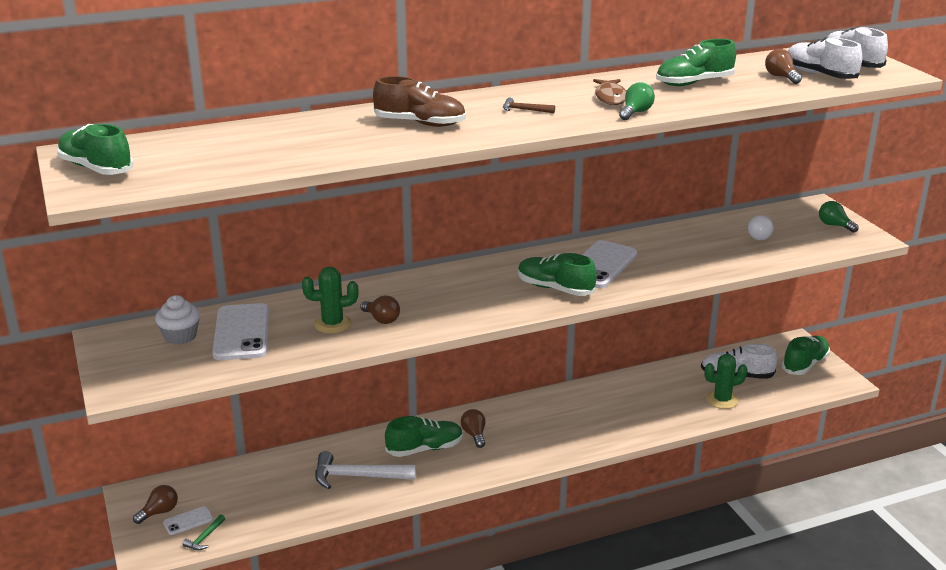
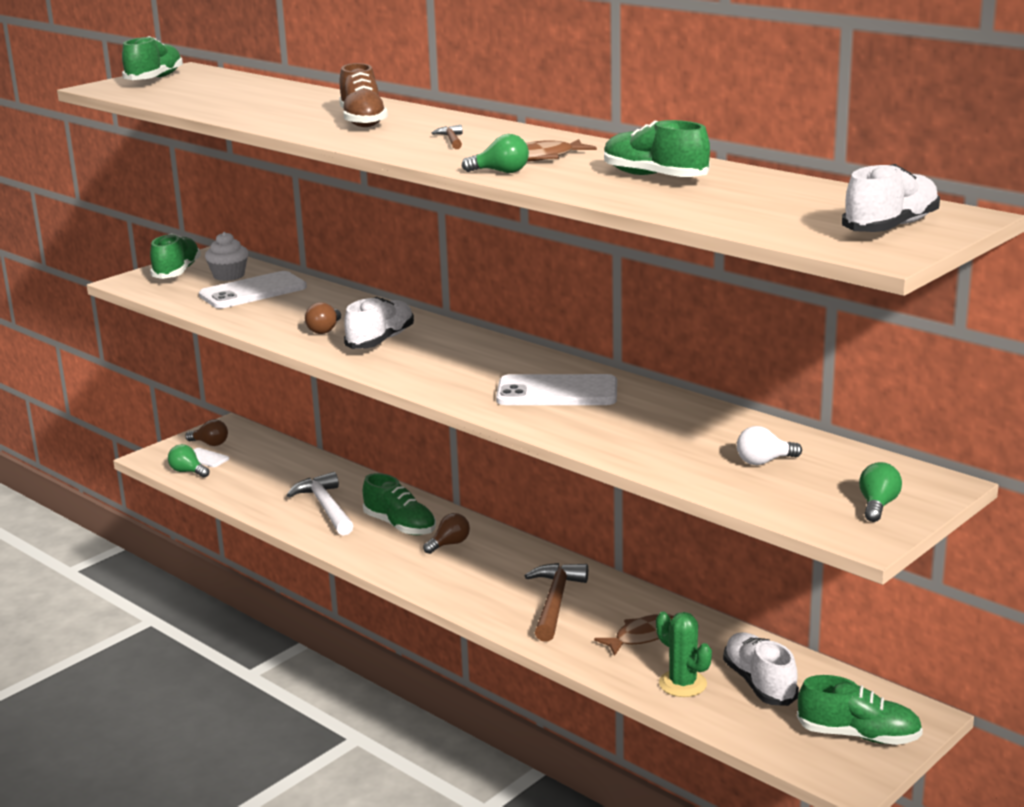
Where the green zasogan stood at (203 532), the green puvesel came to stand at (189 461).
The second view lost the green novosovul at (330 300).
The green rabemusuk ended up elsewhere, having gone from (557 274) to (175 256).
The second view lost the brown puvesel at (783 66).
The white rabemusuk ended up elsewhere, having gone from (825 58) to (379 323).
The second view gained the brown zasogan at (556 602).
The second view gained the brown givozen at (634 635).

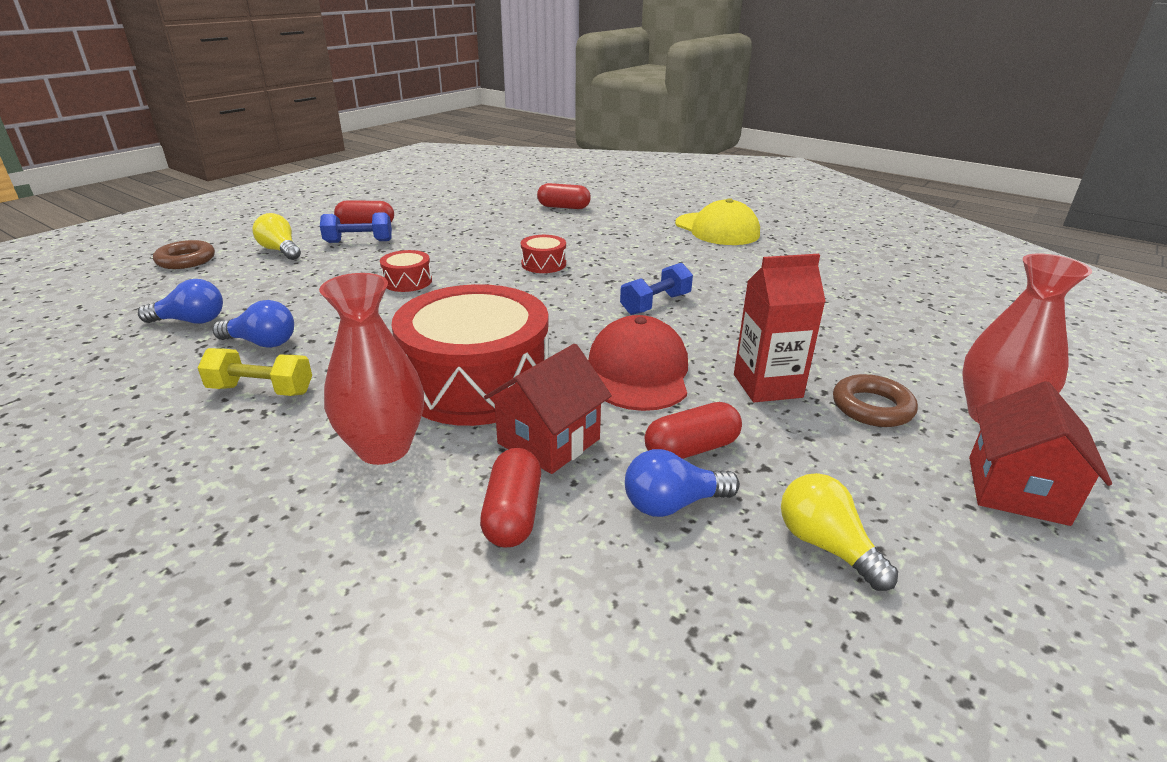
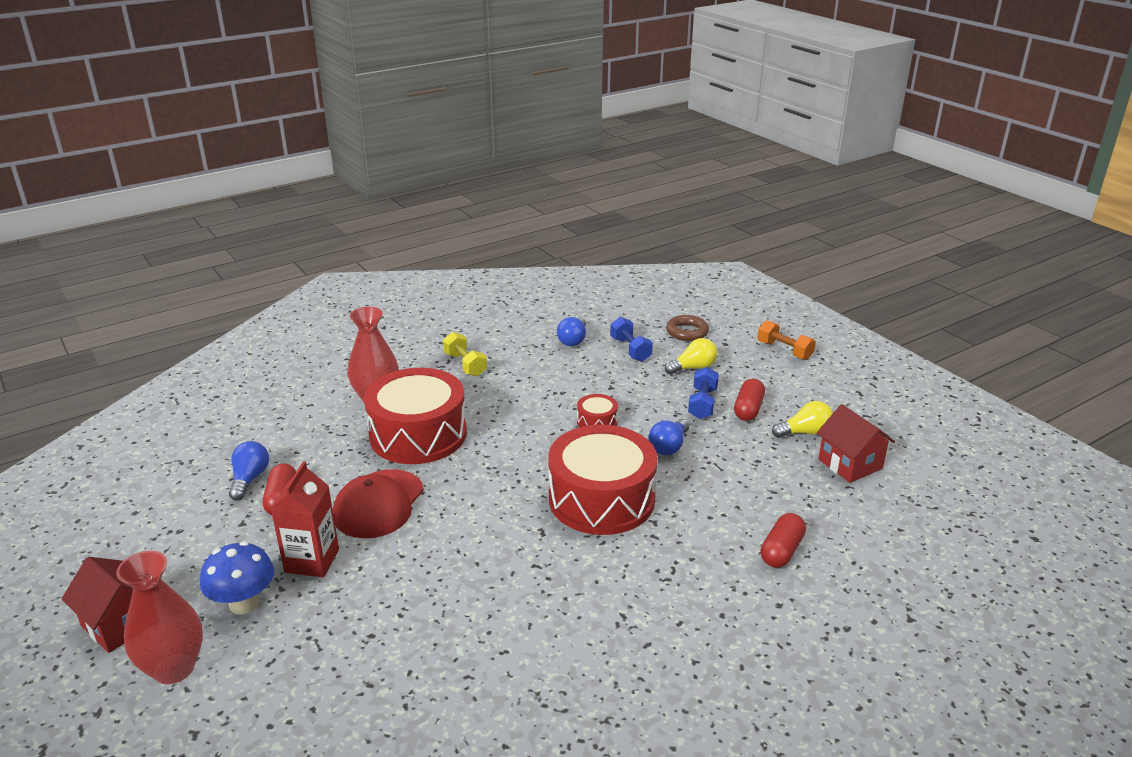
The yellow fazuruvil at (255 372) ended up facing another way, 60 degrees counterclockwise from before.
The blue puvesel ended up elsewhere, having gone from (253 324) to (668 437).
The second view lost the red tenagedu at (510 498).
The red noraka ended up elsewhere, having gone from (548 409) to (856 443).
The size of the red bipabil at (543 254) changed by a factor of 2.35.
The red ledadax at (638 363) ended up facing another way, 90 degrees clockwise from before.
The blue fazuruvil ended up elsewhere, having gone from (656 289) to (631 339).
The second view lost the yellow ledadax at (717 221).
The yellow puvesel ended up elsewhere, having gone from (839 532) to (802 419).
Where the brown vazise stood at (875 400), the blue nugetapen came to stand at (237 578).
The second view gained the orange fazuruvil at (786 340).

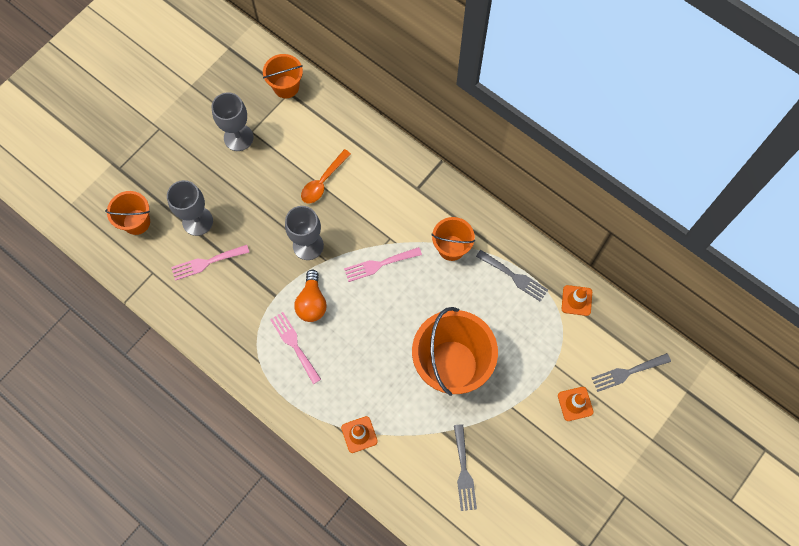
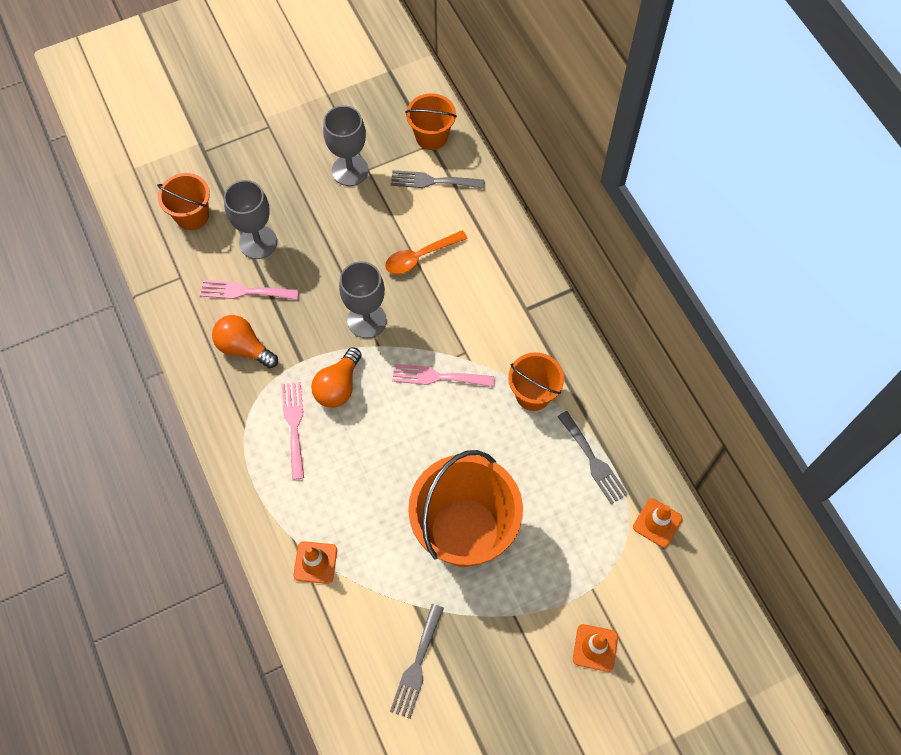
The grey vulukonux ended up elsewhere, having gone from (631 372) to (438 179).
The second view gained the orange puvesel at (245 341).

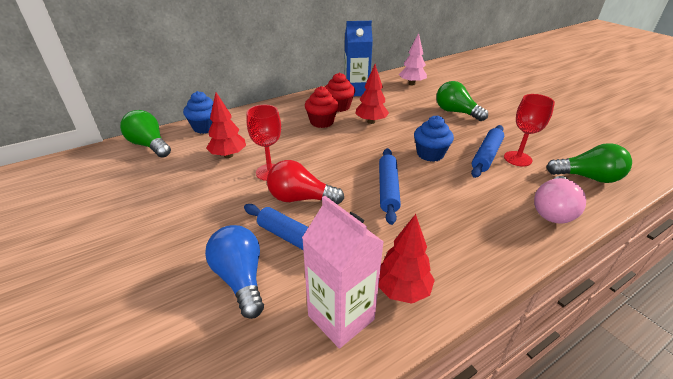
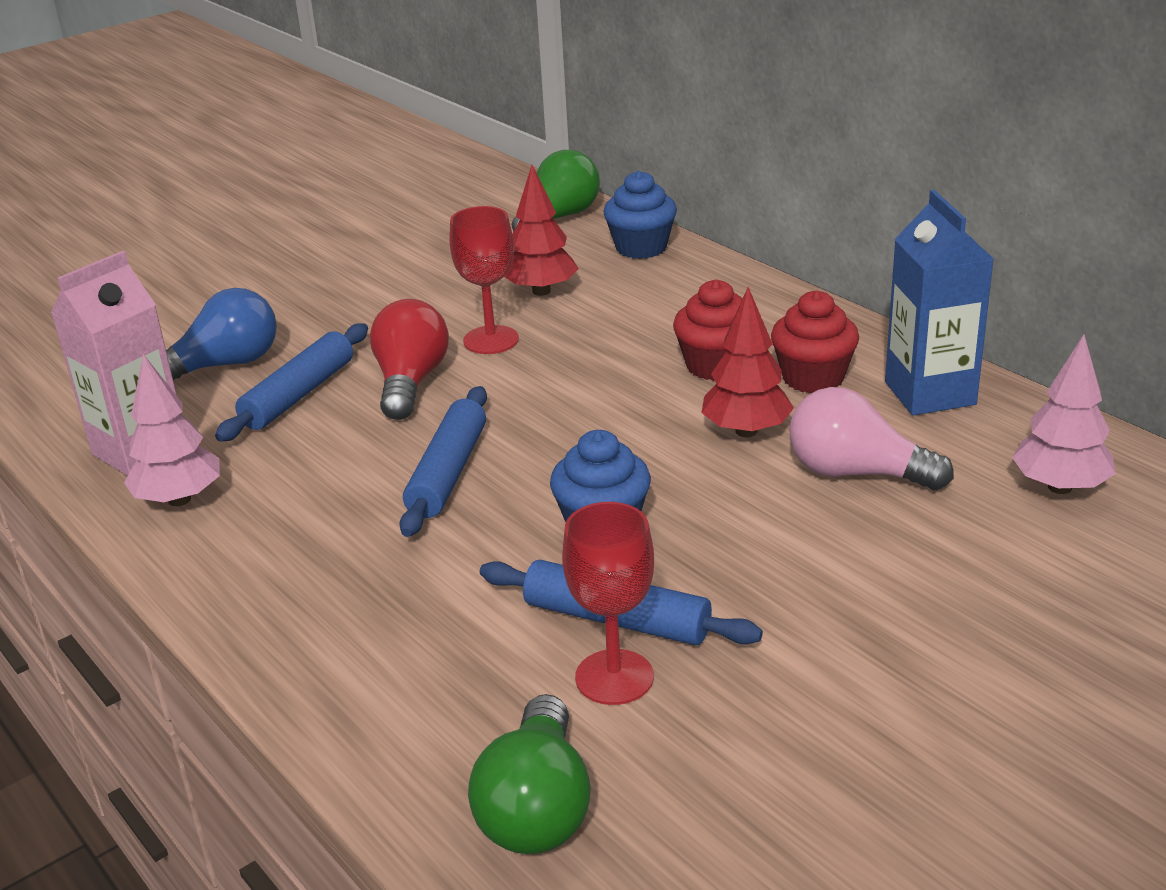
What was the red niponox at (406 259) turned into the pink niponox at (172 430).
The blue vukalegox at (390 186) ended up facing another way, 75 degrees counterclockwise from before.
The second view lost the green puvesel at (462 101).
The pink puvesel ended up elsewhere, having gone from (560 200) to (872 438).

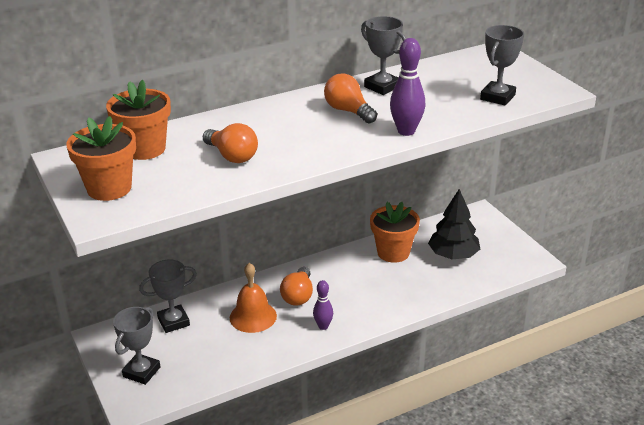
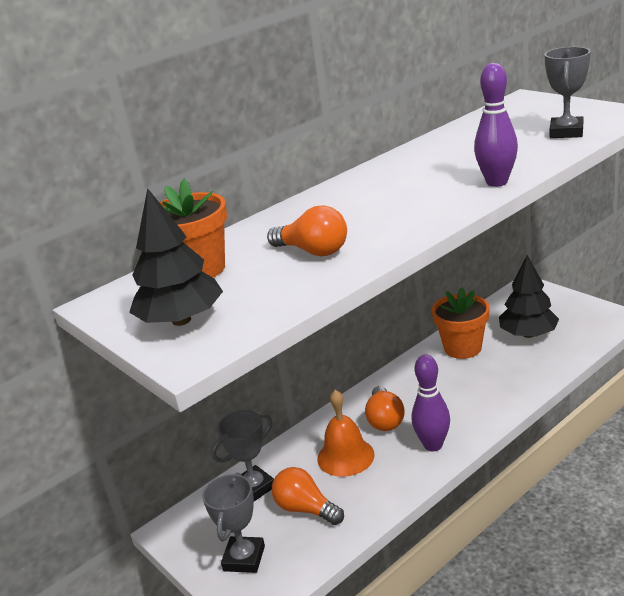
Where the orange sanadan stood at (101 158), the black niponox came to stand at (176 257).
The size of the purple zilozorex at (323 305) changed by a factor of 1.55.
The orange puvesel ended up elsewhere, having gone from (350 98) to (308 496).
The second view lost the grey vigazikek at (383 55).

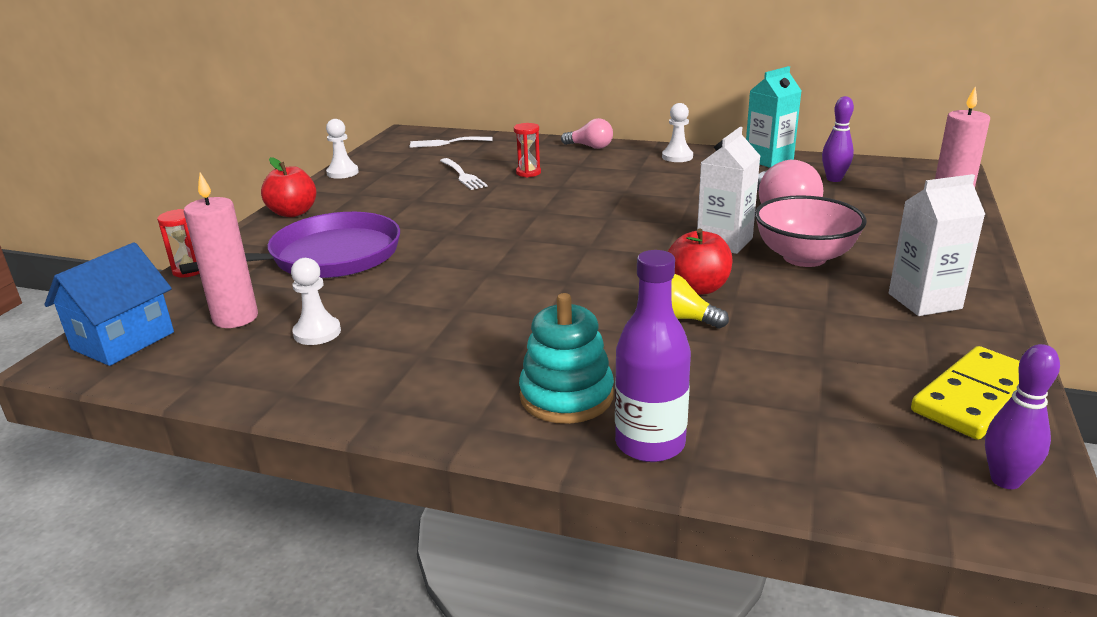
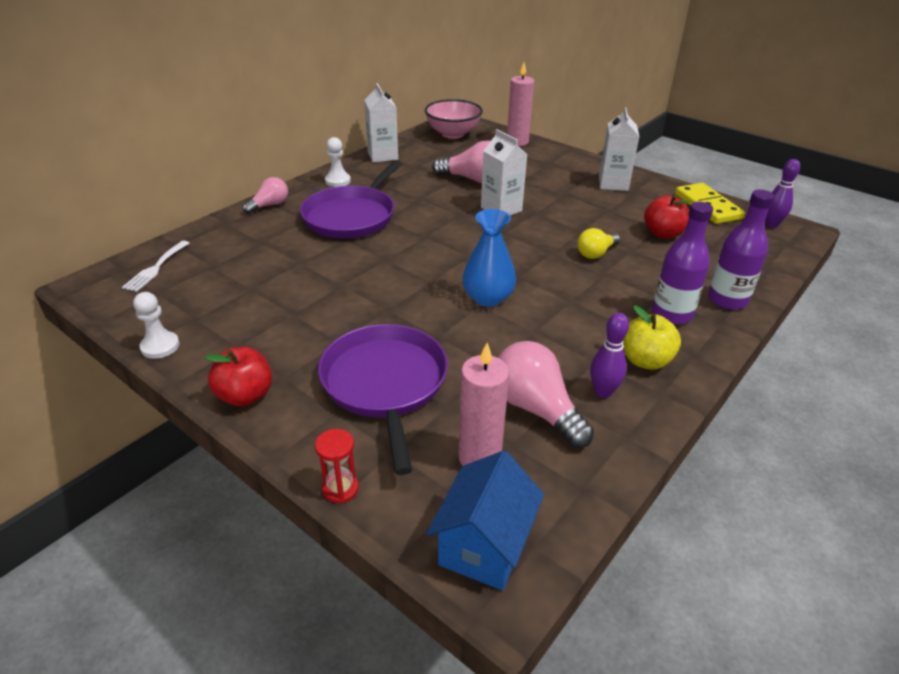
The blue noraka at (109 304) ended up facing another way, 60 degrees clockwise from before.
Where the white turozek stood at (316 301), the pink puvesel came to stand at (546 394).
The second view lost the white vulukonux at (464 174).
The second view lost the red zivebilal at (527 150).
Where the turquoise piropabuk stood at (566 358), the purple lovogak came to stand at (682 263).
The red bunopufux ended up elsewhere, having gone from (700 261) to (666 217).
What was the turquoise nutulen at (773 117) turned into the white nutulen at (381 122).
The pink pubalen ended up elsewhere, having gone from (811 231) to (454 119).
The purple zilozorex ended up elsewhere, having gone from (838 139) to (609 355).
The second view gained the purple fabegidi at (351 199).
The second view gained the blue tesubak at (489 258).
The second view gained the yellow bunopufux at (652 338).

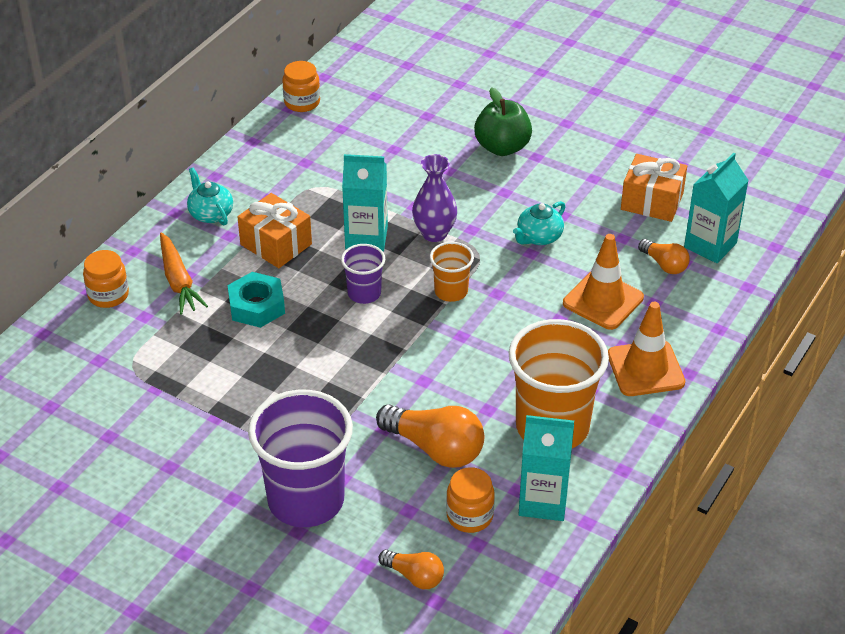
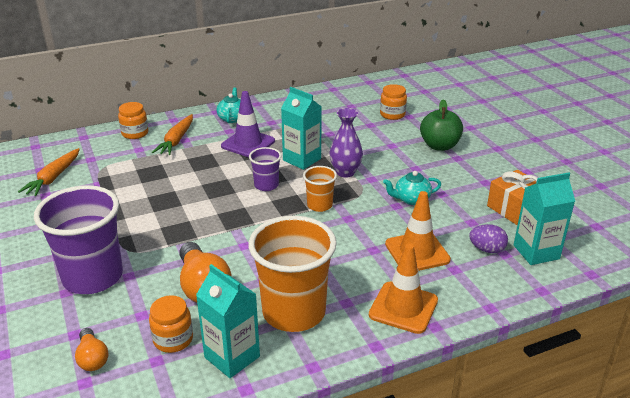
The second view lost the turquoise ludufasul at (256 300).
Where the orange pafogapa stood at (274 230), the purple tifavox came to stand at (248 124).
The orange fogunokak ended up elsewhere, having gone from (301 86) to (393 102).
Where the orange puvesel stood at (664 256), the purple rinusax came to stand at (488 238).
The second view gained the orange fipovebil at (49 172).

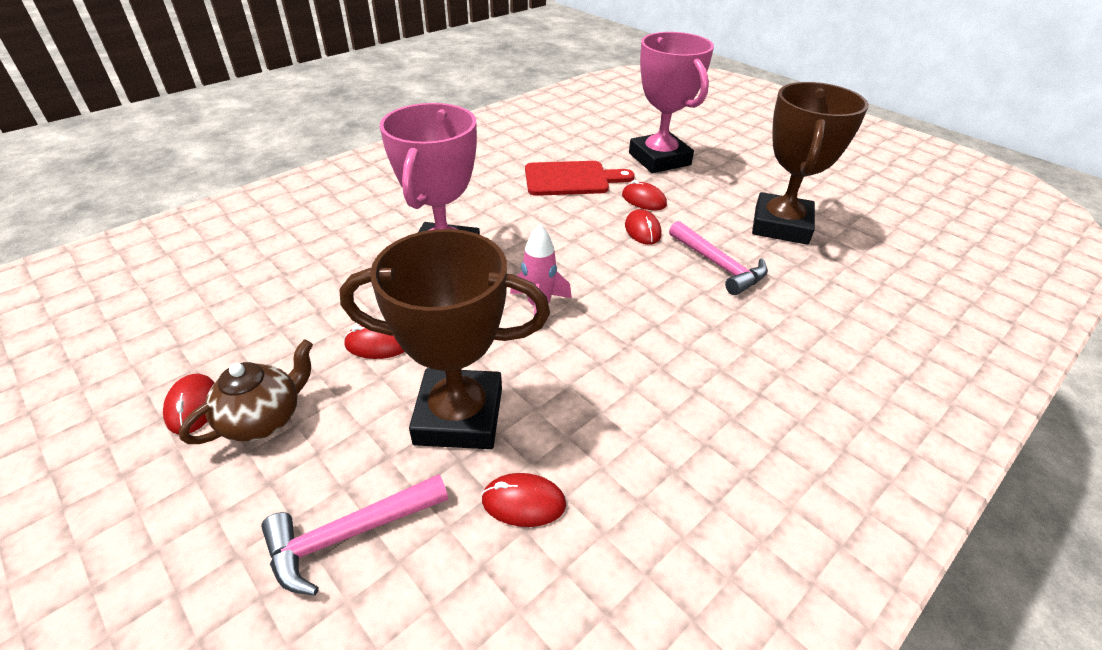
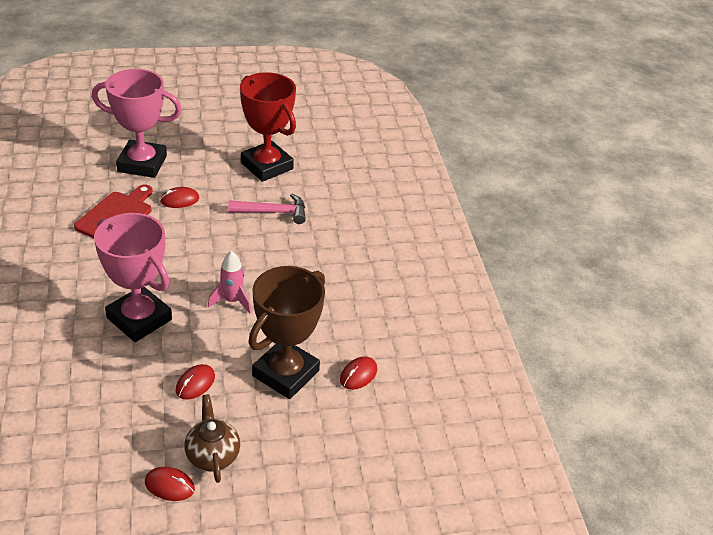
The second view lost the pink zasogan at (354 535).
The second view lost the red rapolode at (643 227).
What was the brown vigazikek at (810 163) turned into the red vigazikek at (268 127).

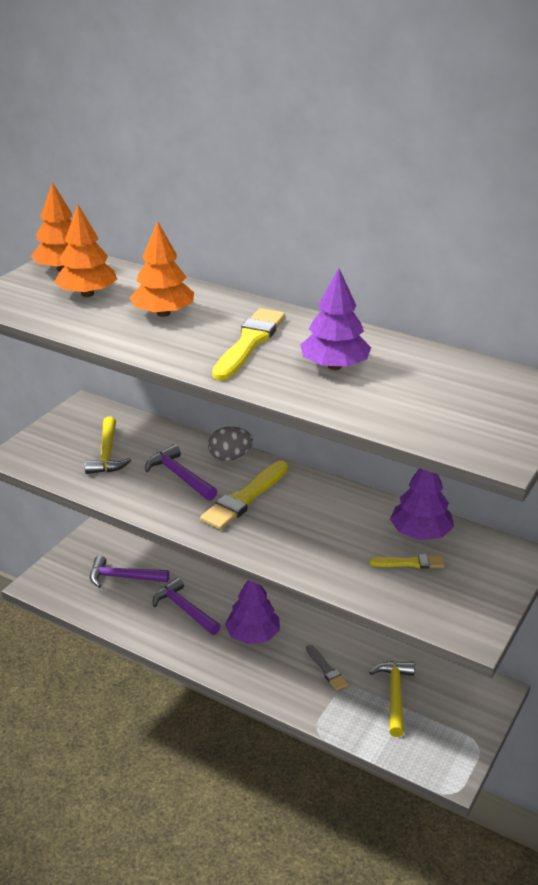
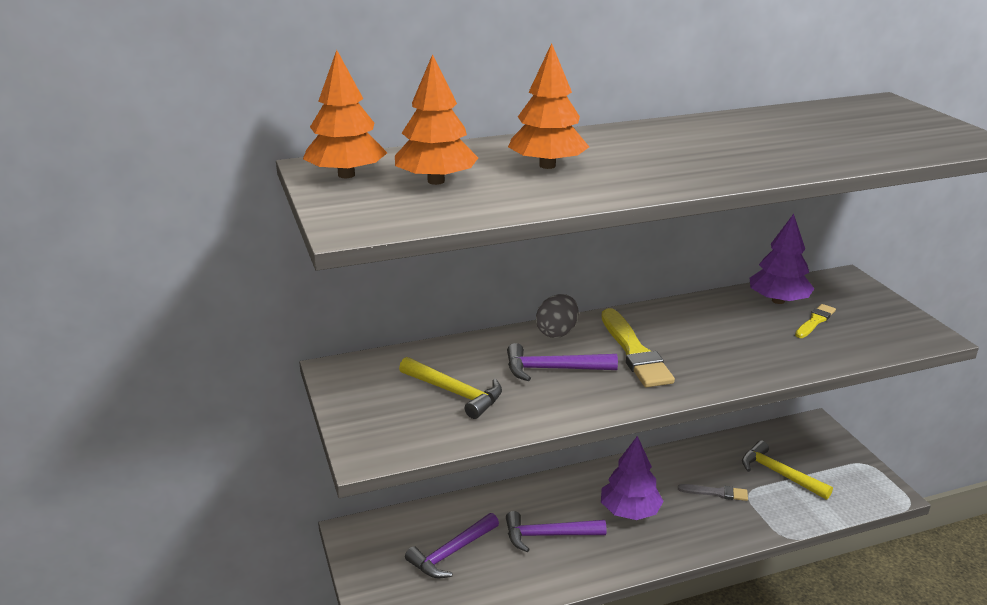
The second view lost the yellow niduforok at (248 344).
The second view lost the purple niponox at (335 319).

